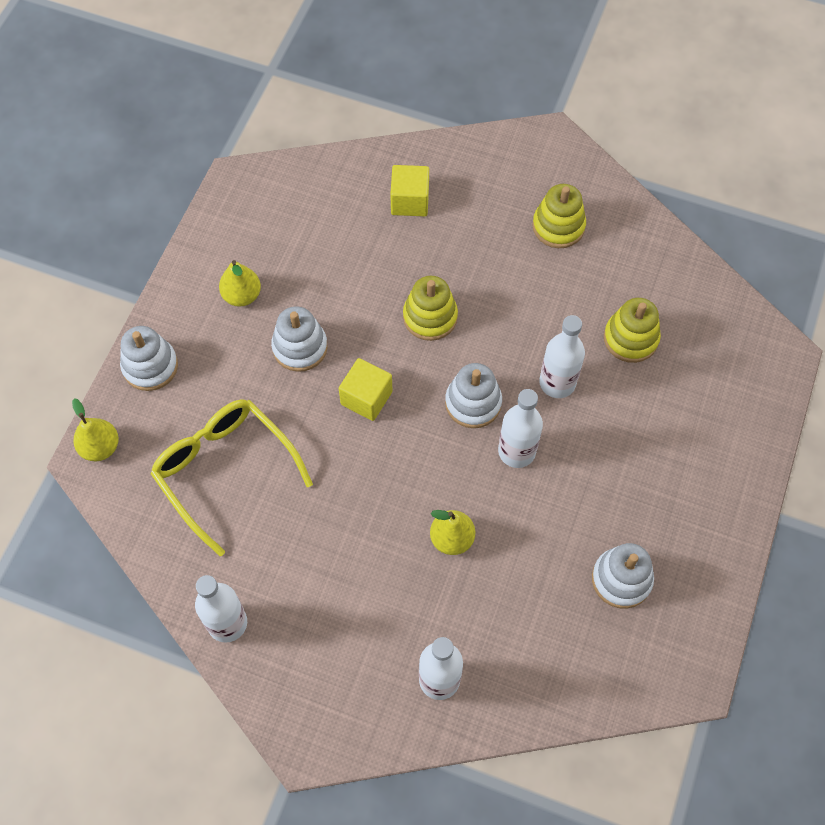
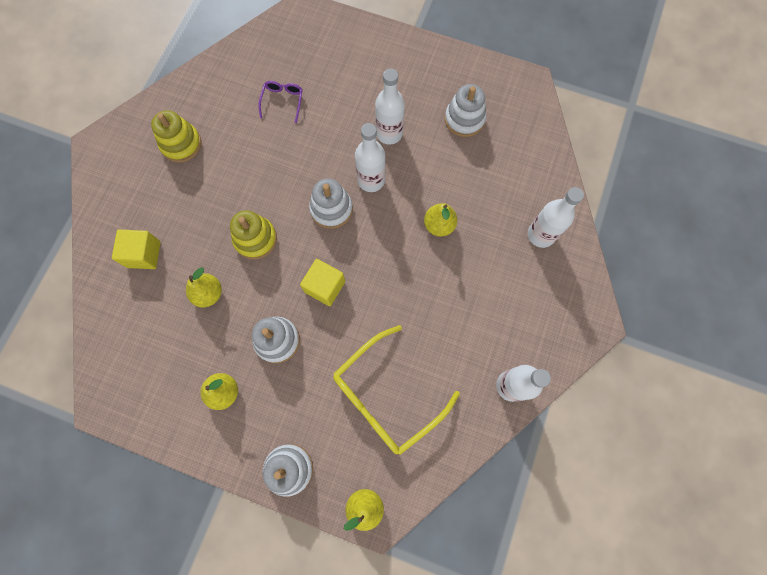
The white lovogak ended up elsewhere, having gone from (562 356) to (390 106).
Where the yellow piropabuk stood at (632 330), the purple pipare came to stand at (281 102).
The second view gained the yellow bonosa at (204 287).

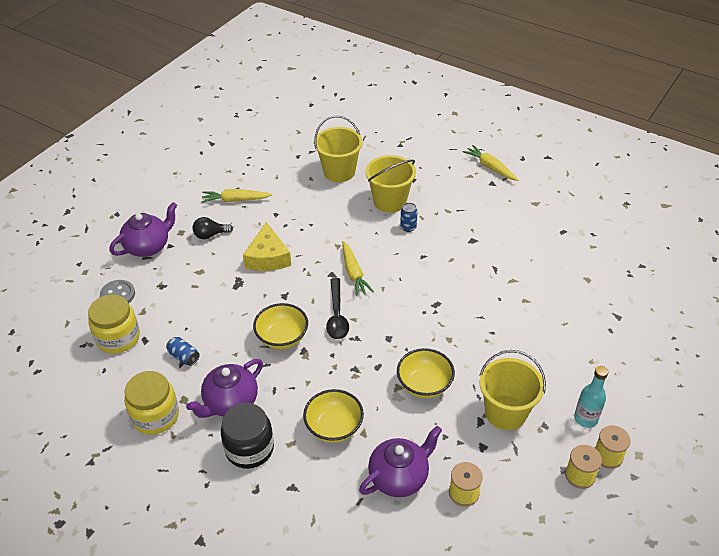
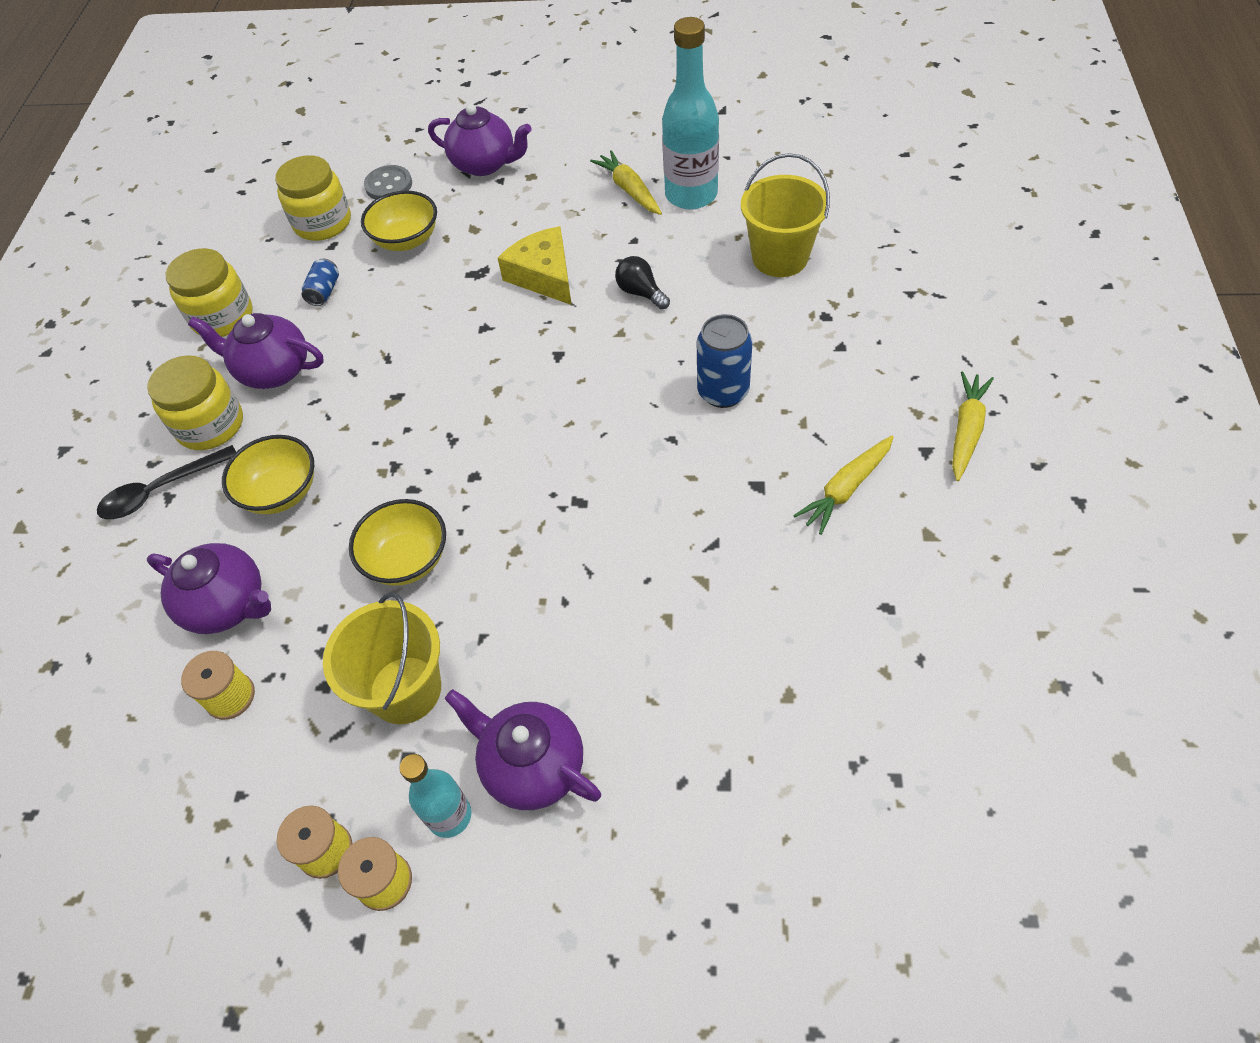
The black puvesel ended up elsewhere, having gone from (213 228) to (642 283).
What was the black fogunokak at (247 436) turned into the yellow fogunokak at (195 402).
The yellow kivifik at (267 246) ended up facing another way, 90 degrees clockwise from before.
The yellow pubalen ended up elsewhere, having gone from (280 326) to (399 221).
The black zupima ended up elsewhere, having gone from (337 308) to (166 482).
The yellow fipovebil ended up elsewhere, having gone from (358 268) to (843 485).
The second view lost the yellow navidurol at (390 184).
The size of the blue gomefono at (409 217) changed by a factor of 1.75.
The second view gained the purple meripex at (523 749).
The second view gained the turquoise lovogak at (690 113).

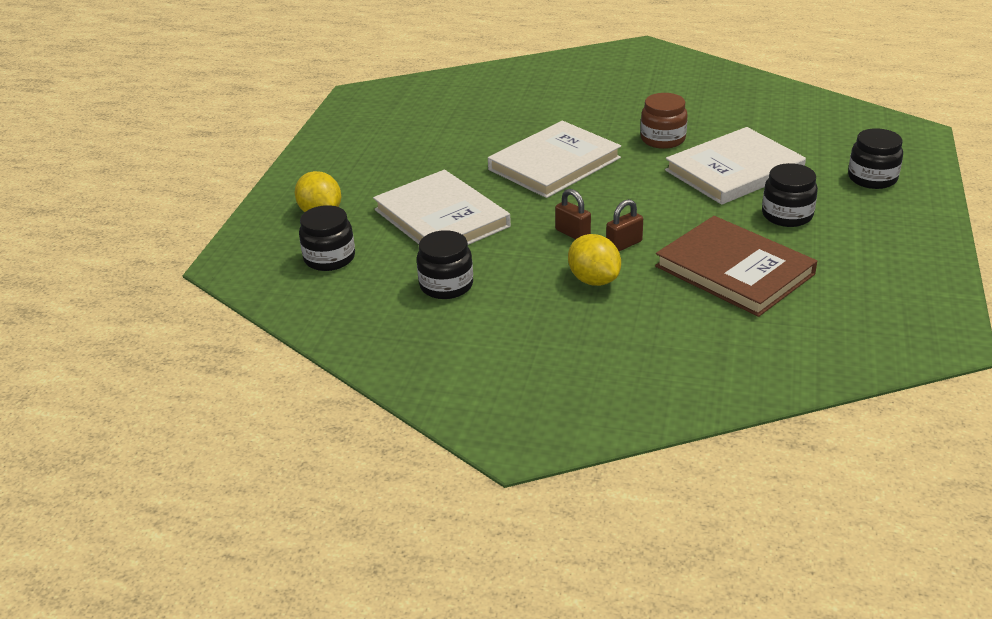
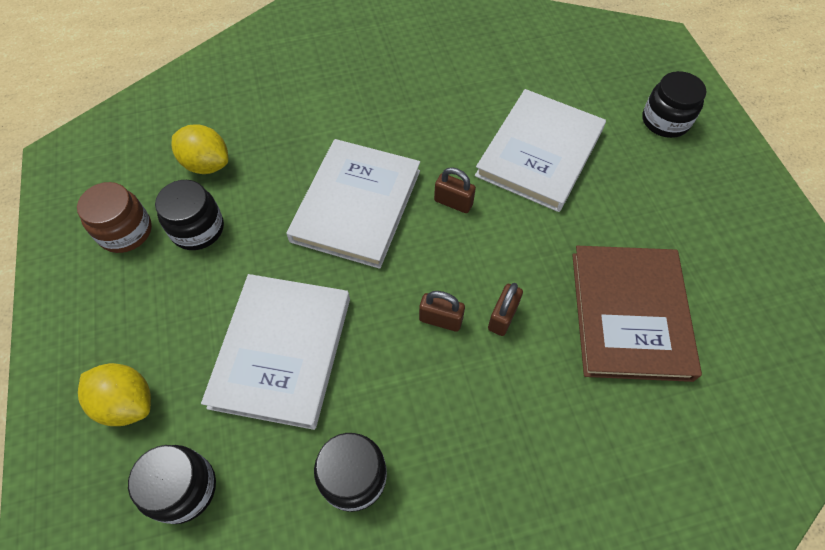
The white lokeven at (442 207) ended up facing another way, 75 degrees clockwise from before.
The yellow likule ended up elsewhere, having gone from (594 260) to (200 149).
The brown fogunokak ended up elsewhere, having gone from (664 121) to (114 217).
The brown lokeven at (736 266) ended up facing another way, 75 degrees clockwise from before.
The black fogunokak ended up elsewhere, having gone from (790 195) to (189 215).
The second view gained the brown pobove at (455 190).

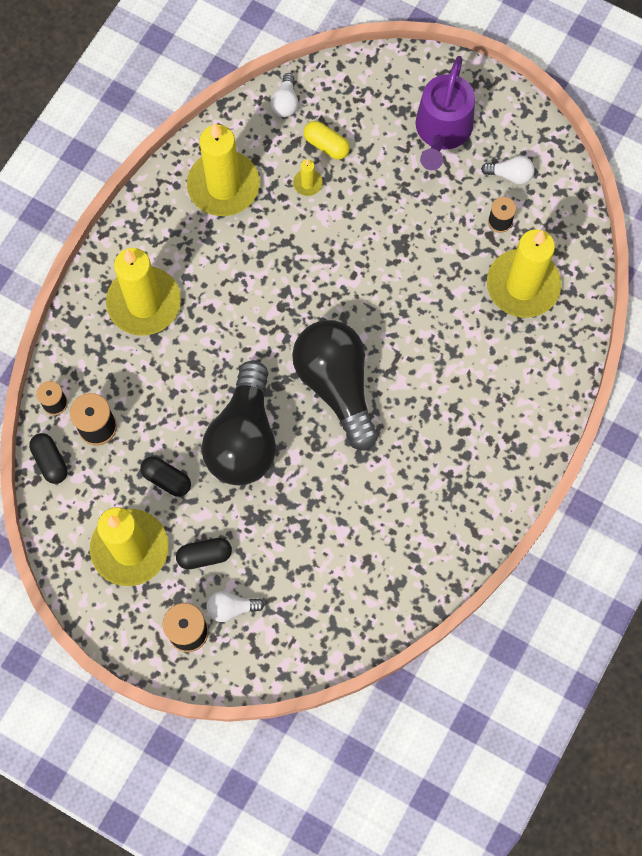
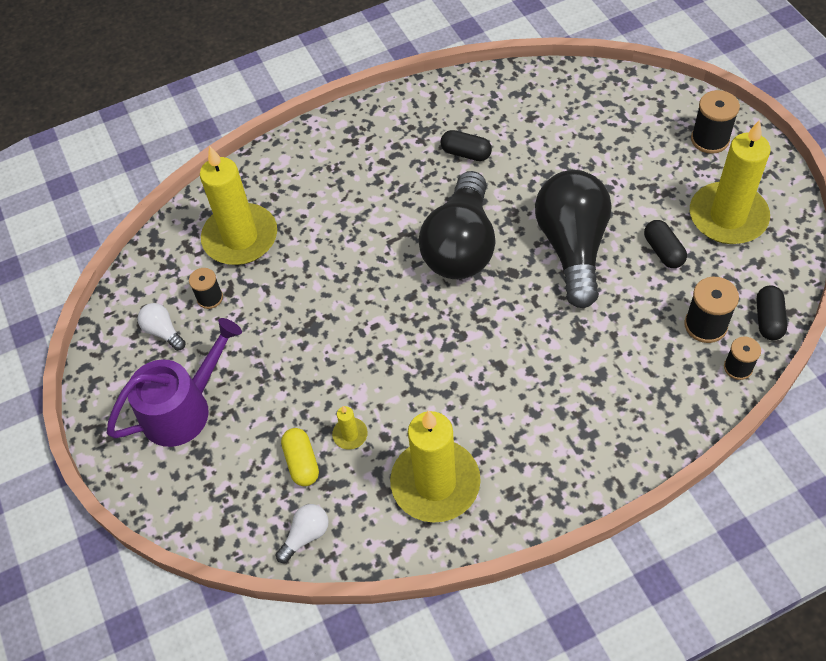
The second view lost the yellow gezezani at (143 292).
The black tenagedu ended up elsewhere, having gone from (204 554) to (466 145).
The black puvesel at (238 422) ended up facing another way, 45 degrees counterclockwise from before.
The second view lost the white puvesel at (236 606).

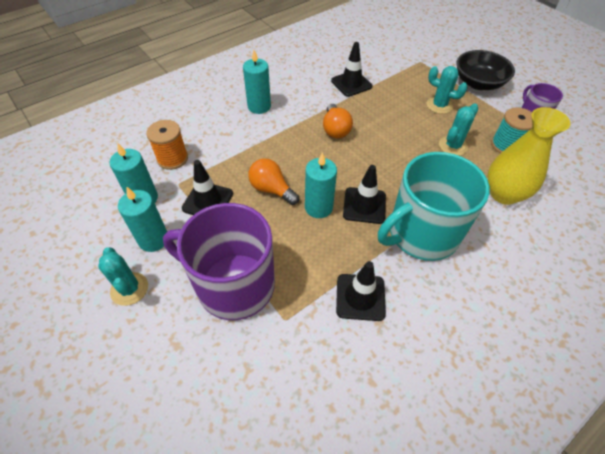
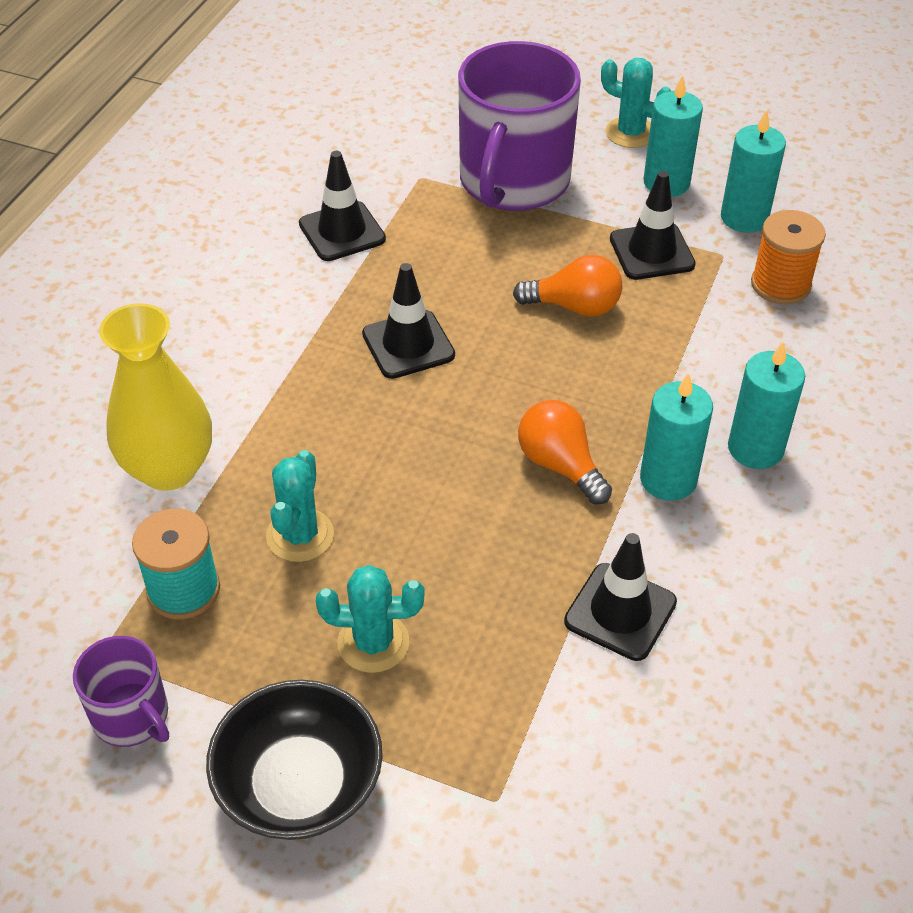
The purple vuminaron at (219 261) ended up facing another way, 120 degrees clockwise from before.
The turquoise gezezani ended up elsewhere, having gone from (321 185) to (676 437).
The second view lost the turquoise vuminaron at (434 206).

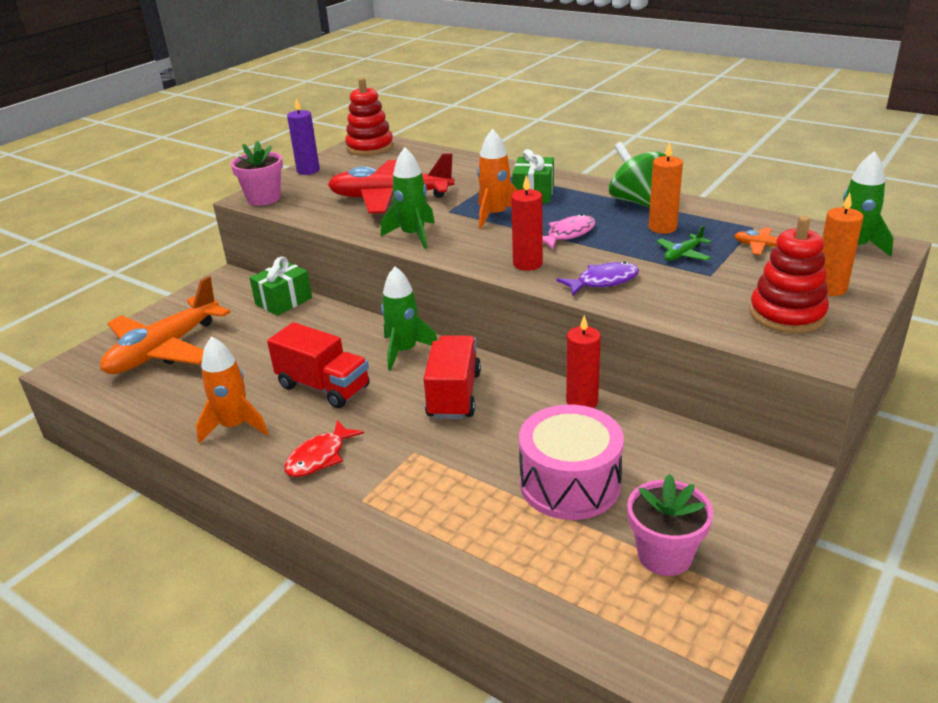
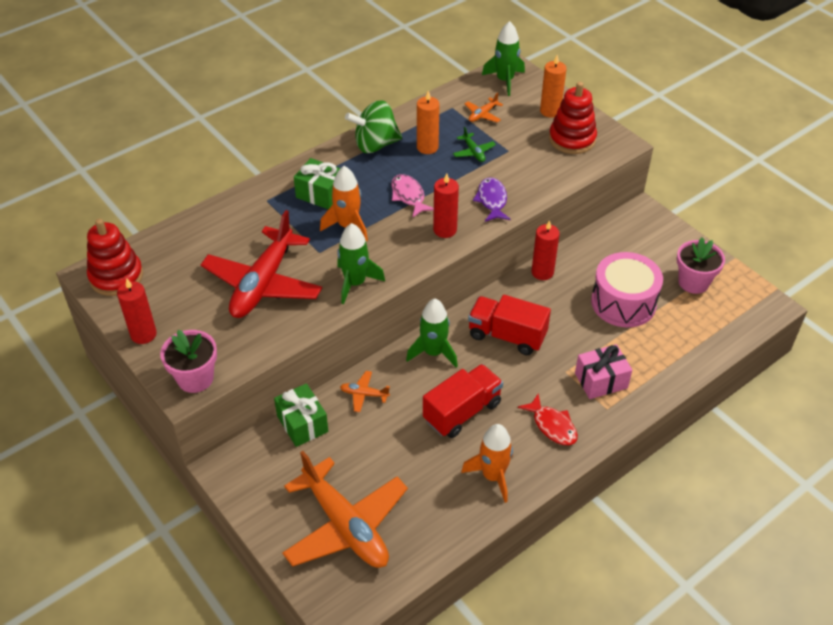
What was the purple gezezani at (303 136) turned into the red gezezani at (137 311).
The second view gained the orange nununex at (365 391).
The second view gained the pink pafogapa at (603 371).

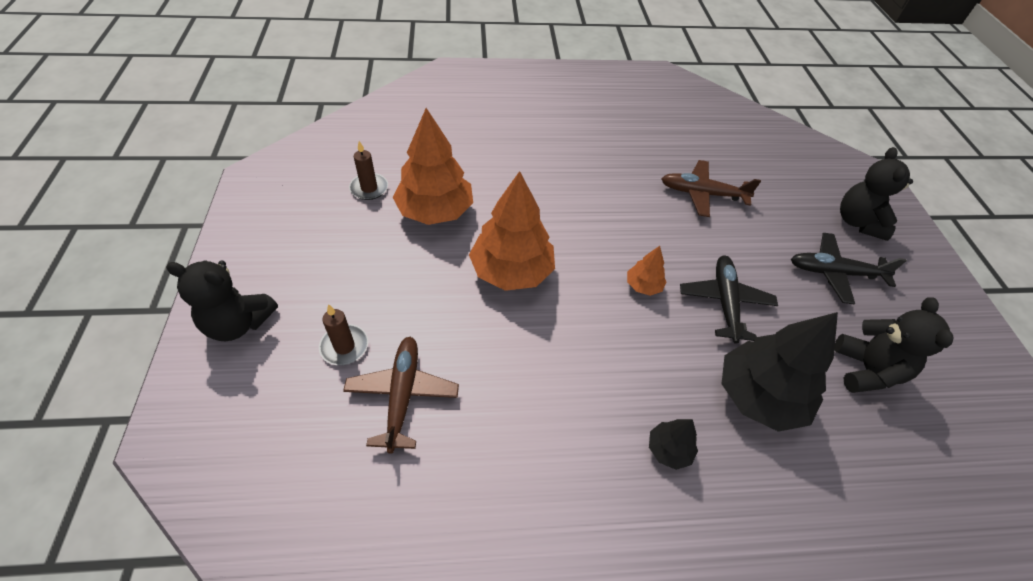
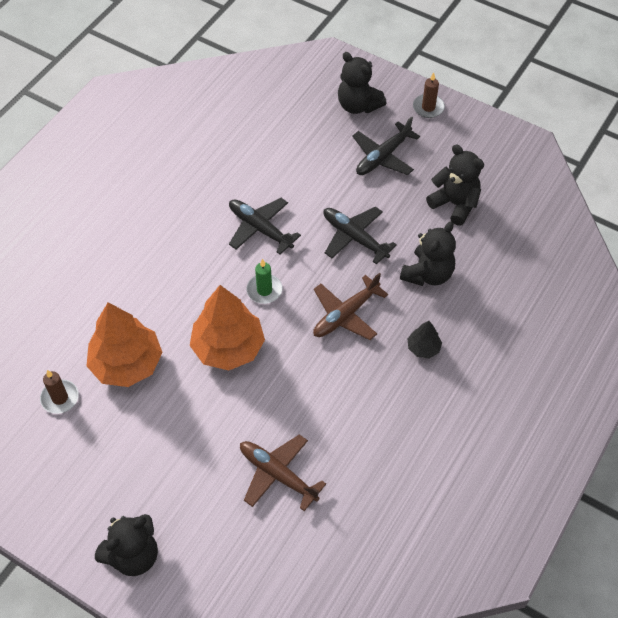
The brown gezezani ended up elsewhere, having gone from (343 334) to (429 95).
The second view lost the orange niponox at (646 271).
The brown nununex ended up elsewhere, having gone from (711 188) to (350 306).
Where the black niponox stood at (780 372), the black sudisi came to stand at (428 253).
The second view gained the black nununex at (265 226).
The second view gained the green gezezani at (264 281).

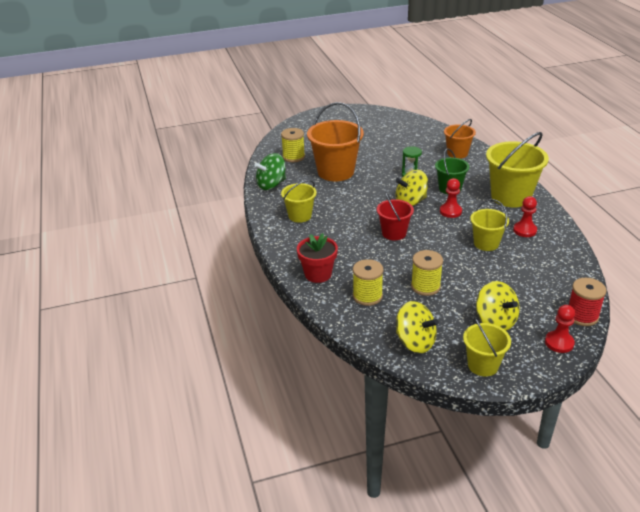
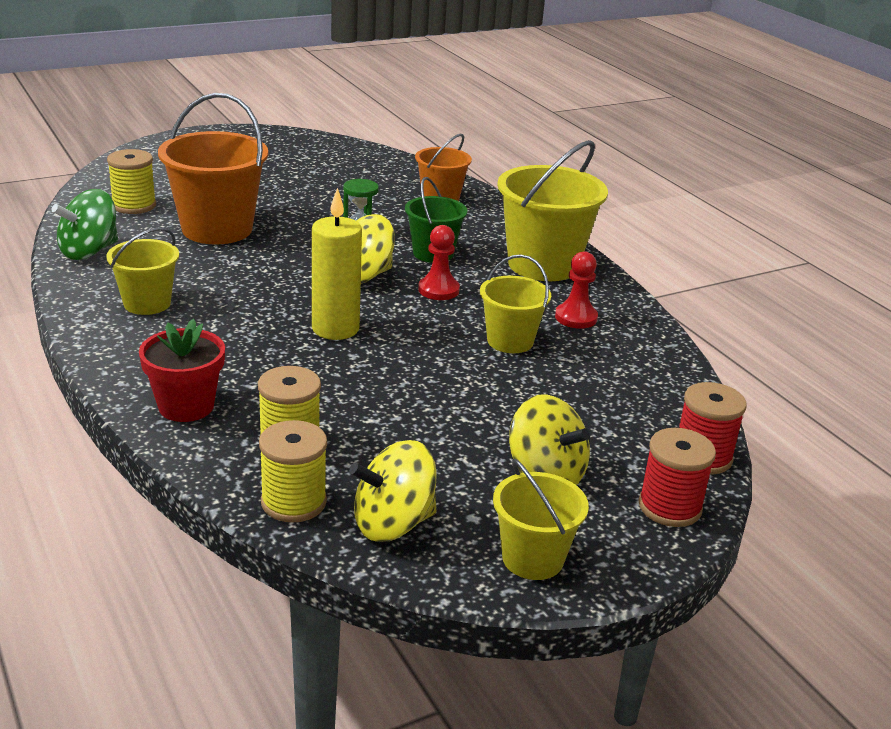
Where the red navidurol stood at (395 216), the yellow gezezani came to stand at (337 264).
The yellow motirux at (417 327) ended up facing another way, 135 degrees clockwise from before.
The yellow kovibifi ended up elsewhere, having gone from (427 273) to (293 471).
Where the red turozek stood at (560 329), the red kovibifi came to stand at (677 477).

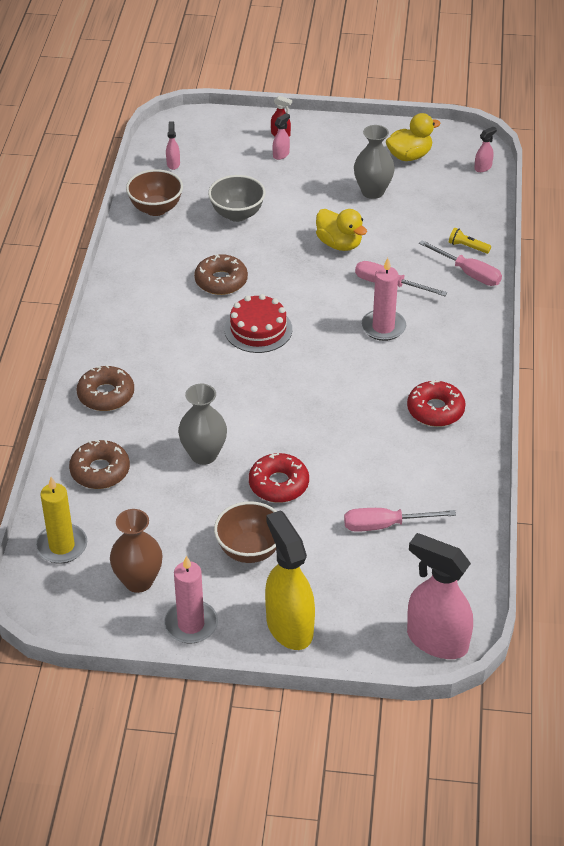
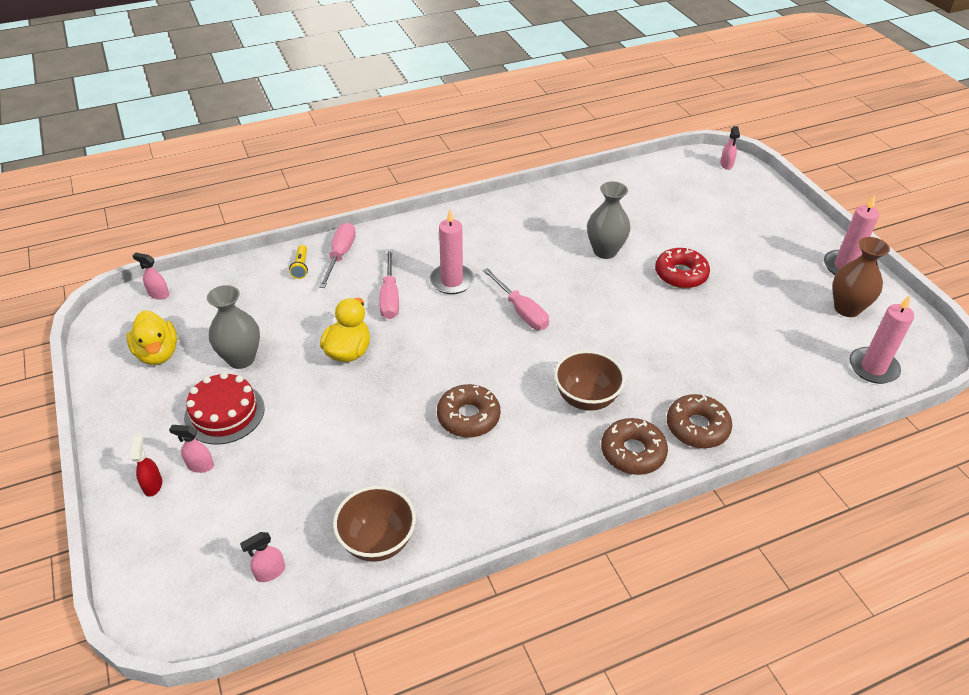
What was the yellow gezezani at (61 520) turned into the pink gezezani at (882 339).
The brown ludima ended up elsewhere, having gone from (99 464) to (634 446).
The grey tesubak ended up elsewhere, having gone from (202 424) to (608 220).
The second view lost the grey pubalen at (236 198).
The brown pubalen ended up elsewhere, having gone from (245 532) to (589 380).
The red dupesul ended up elsewhere, having gone from (258 323) to (224 408).
The second view lost the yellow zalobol at (290 580).
The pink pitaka ended up elsewhere, having gone from (400 520) to (516 299).
The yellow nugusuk at (413 137) ended up facing another way, 150 degrees counterclockwise from before.
The second view lost the red ludima at (436 403).
The size of the pink zalobol at (440 596) changed by a factor of 0.42.

